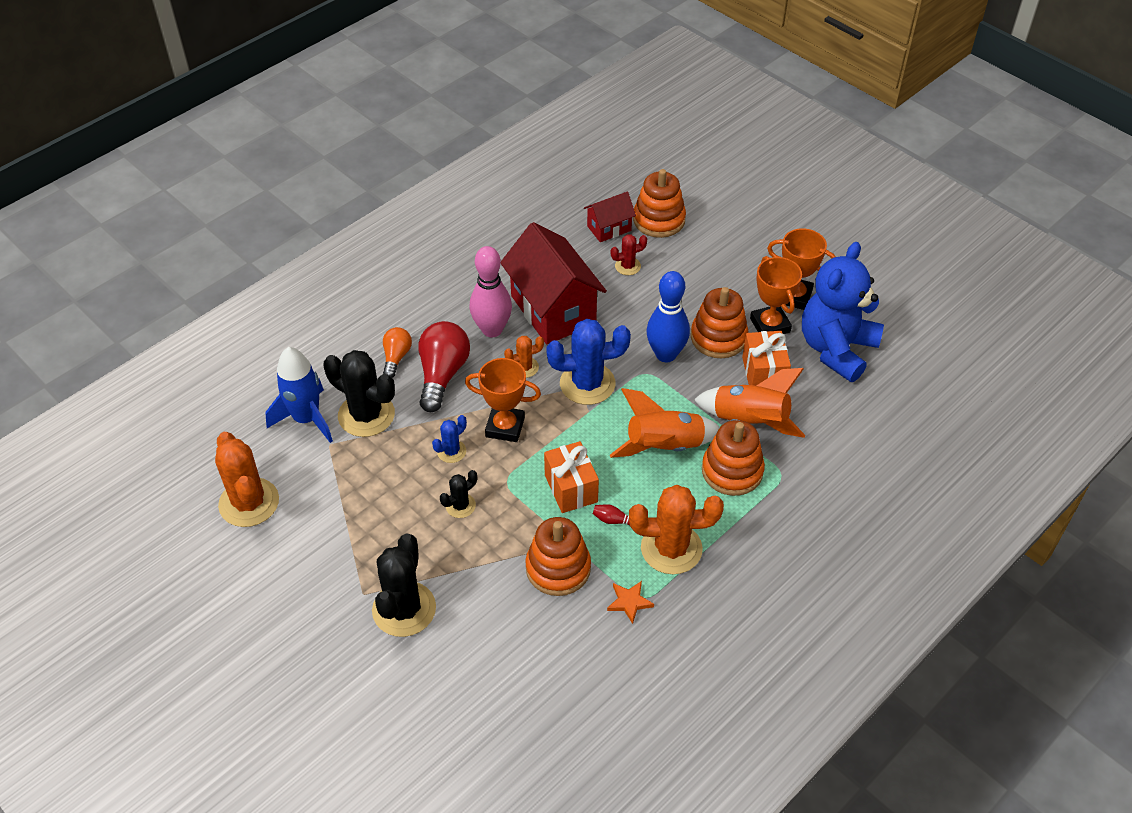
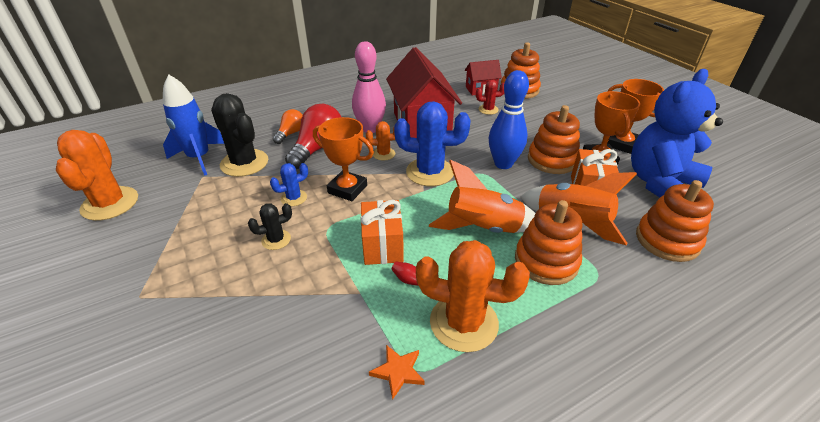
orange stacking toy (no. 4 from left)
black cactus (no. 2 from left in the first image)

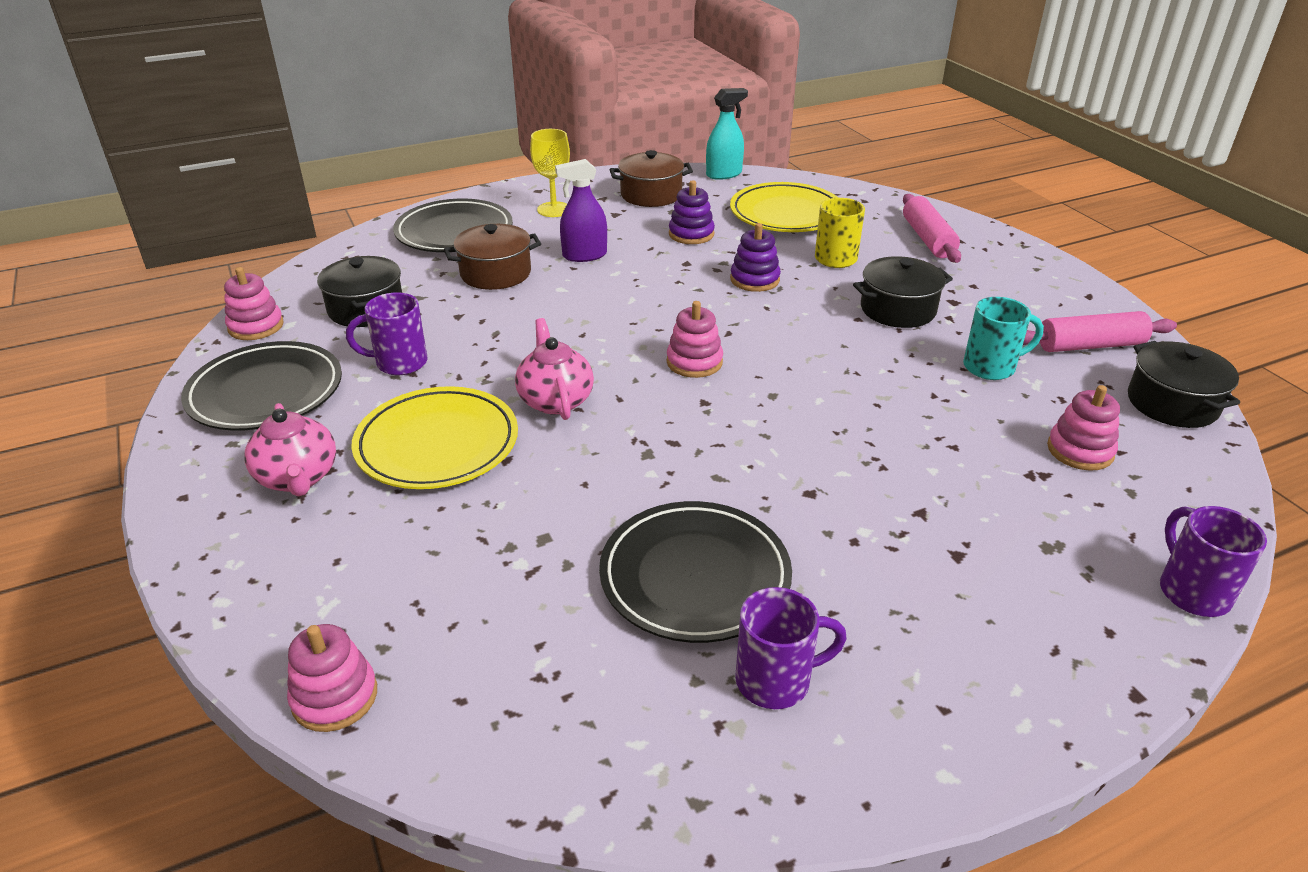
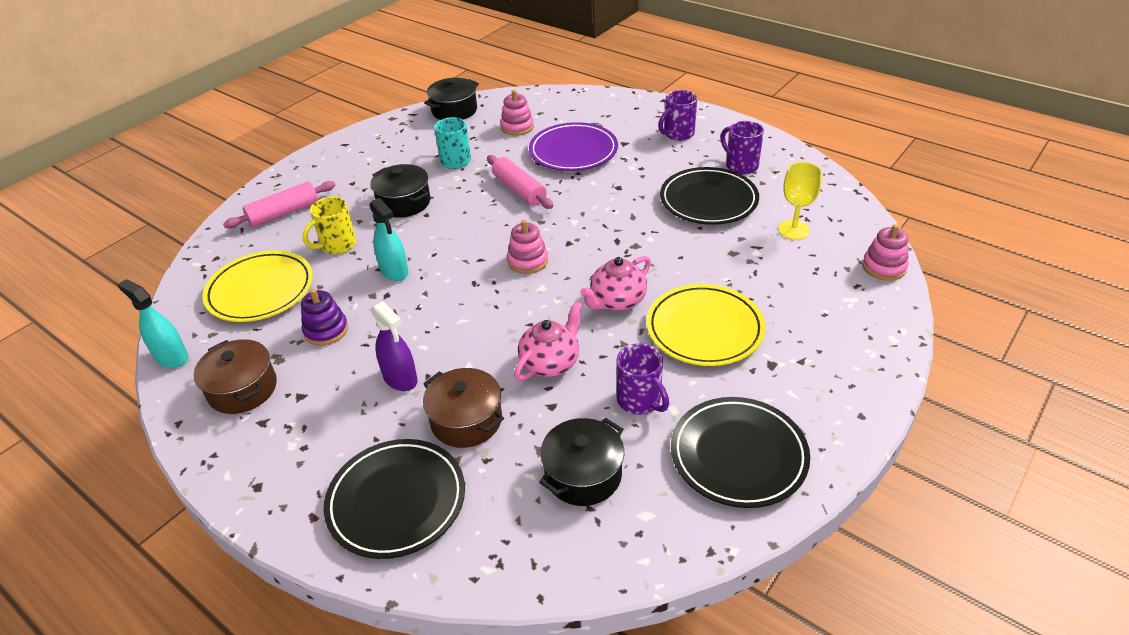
turquoise spray bottle (no. 2 from left)
pink rolling pin (no. 2 from left)
pink teapot (no. 1 from left)
purple plate
purple mug (no. 2 from left)
yellow goblet
pink stacking toy (no. 1 from left in the first image)

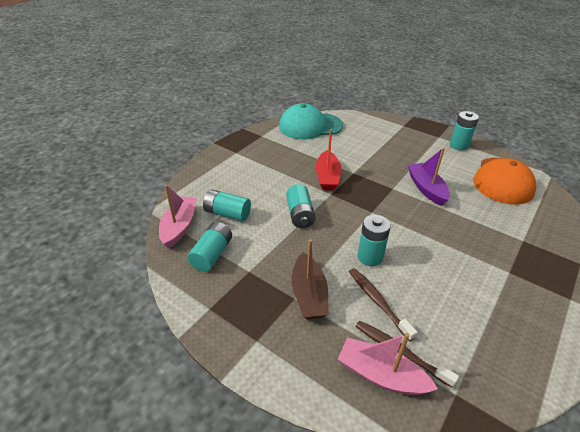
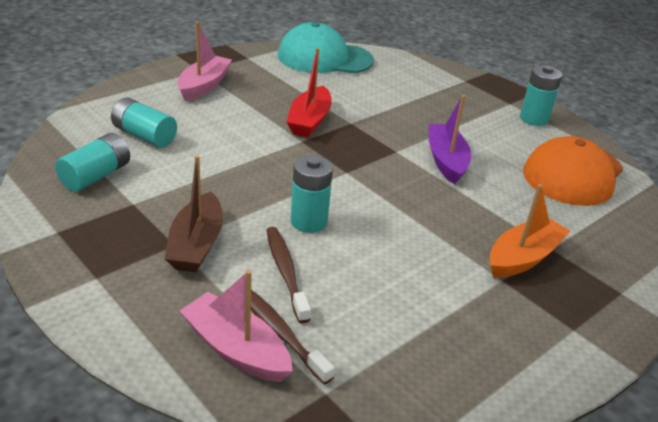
pink boat (no. 1 from left)
orange boat
turquoise battery (no. 3 from left in the first image)

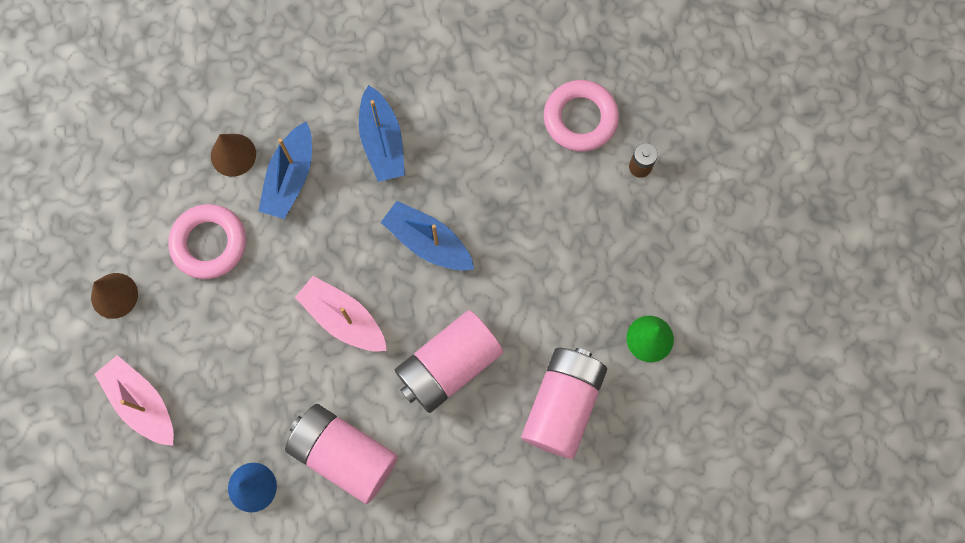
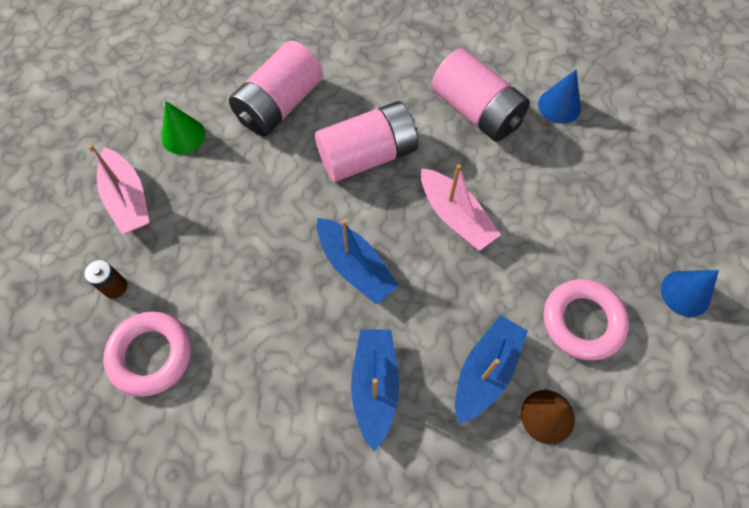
pink boat (no. 1 from left)
blue cone (no. 2 from left)

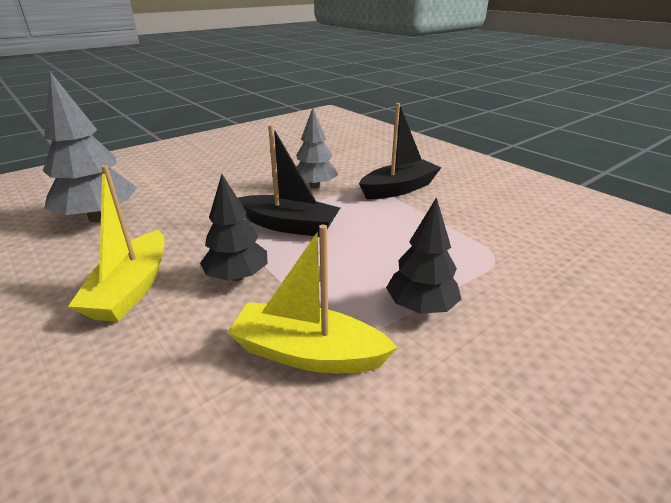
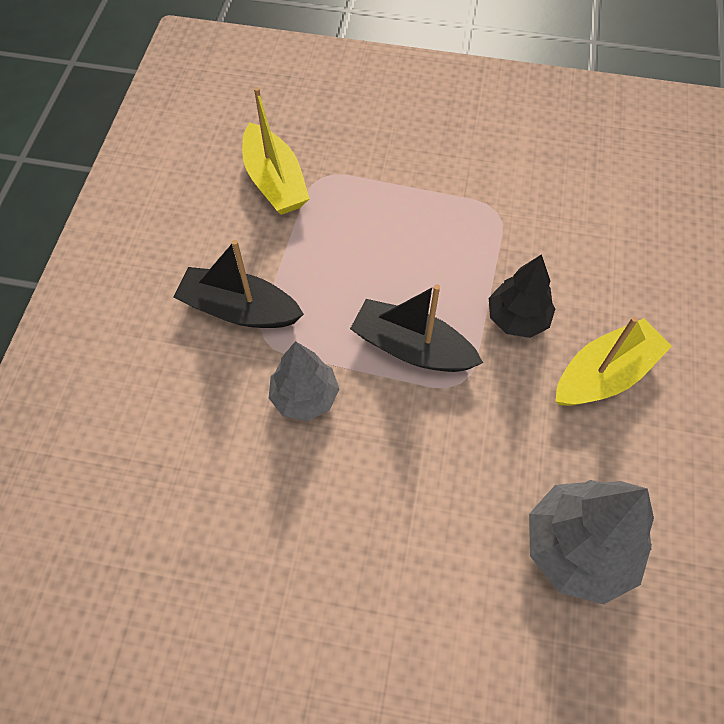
yellow boat (no. 1 from left)
black boat (no. 2 from left)
black tree (no. 2 from left in the first image)

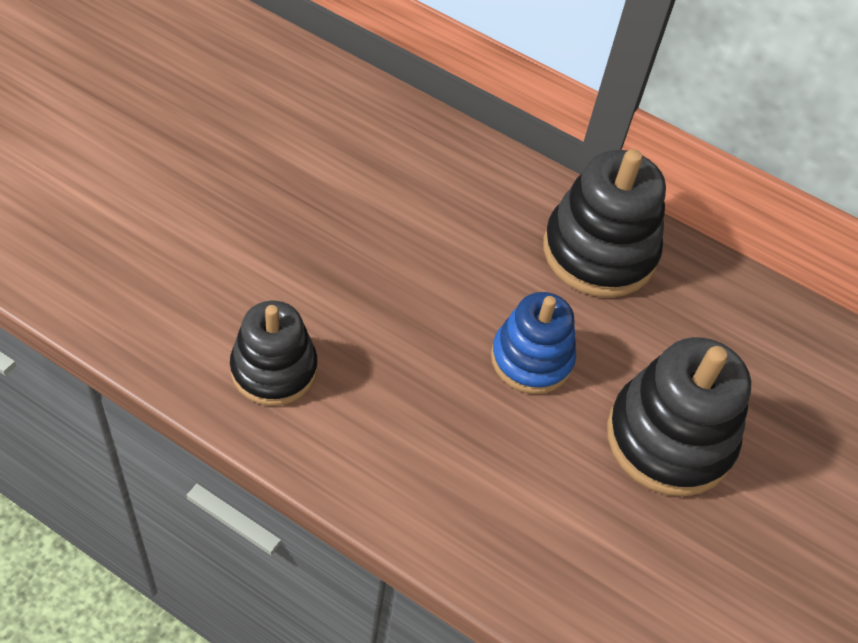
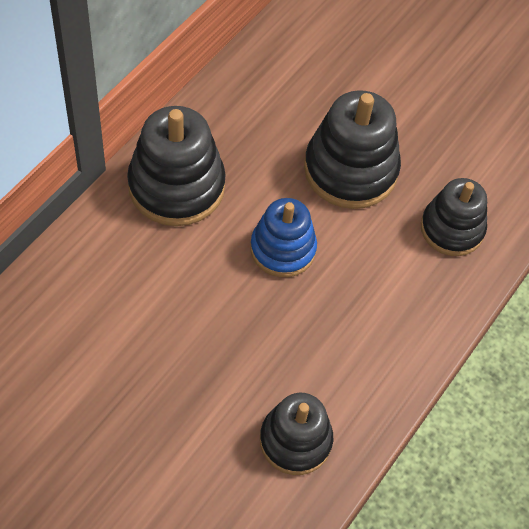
black stacking toy (no. 4 from left)

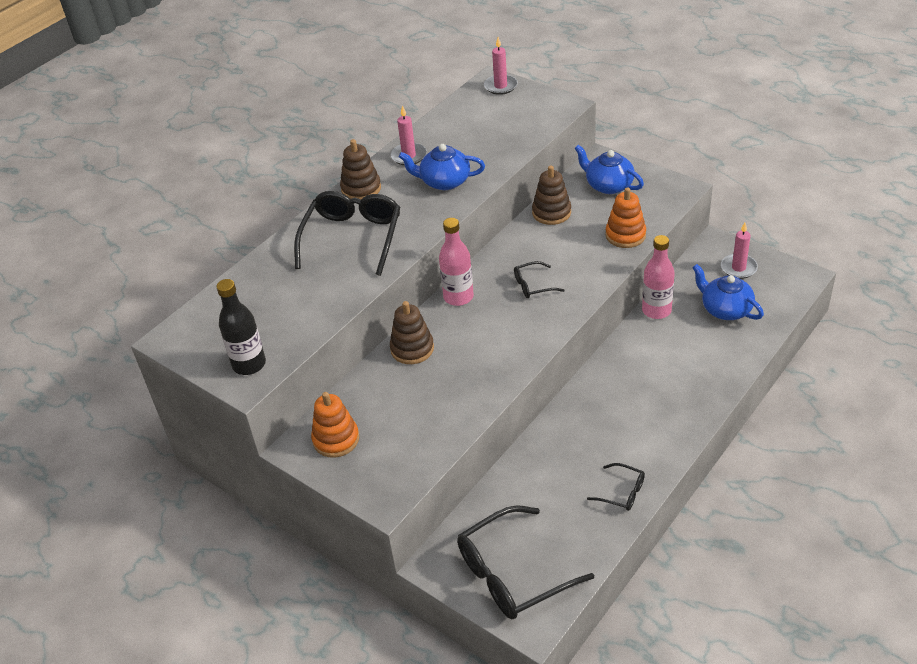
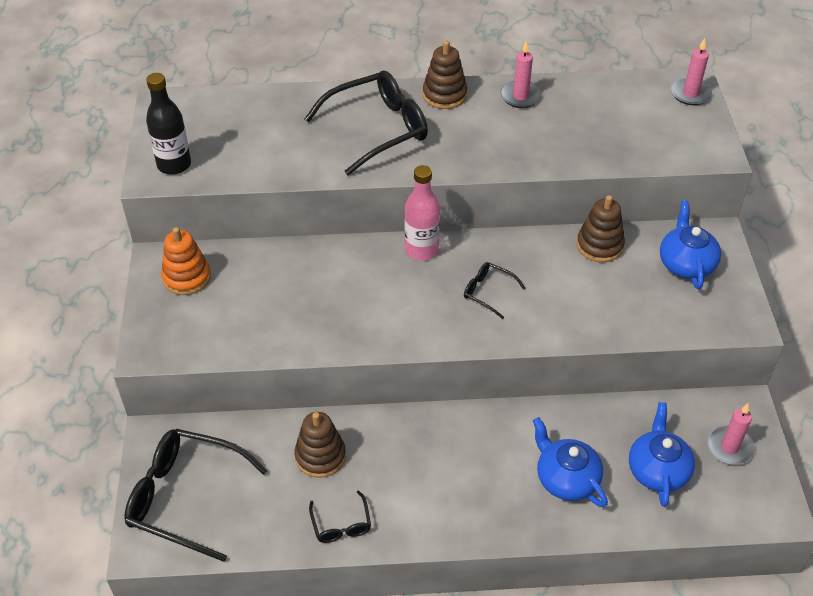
brown stacking toy (no. 1 from left)
blue teapot (no. 1 from left)
orange stacking toy (no. 2 from left in the first image)
pink bottle (no. 2 from left in the first image)

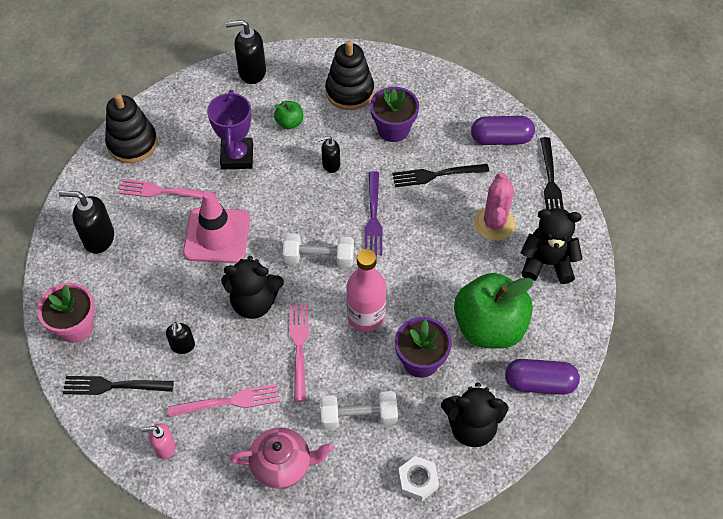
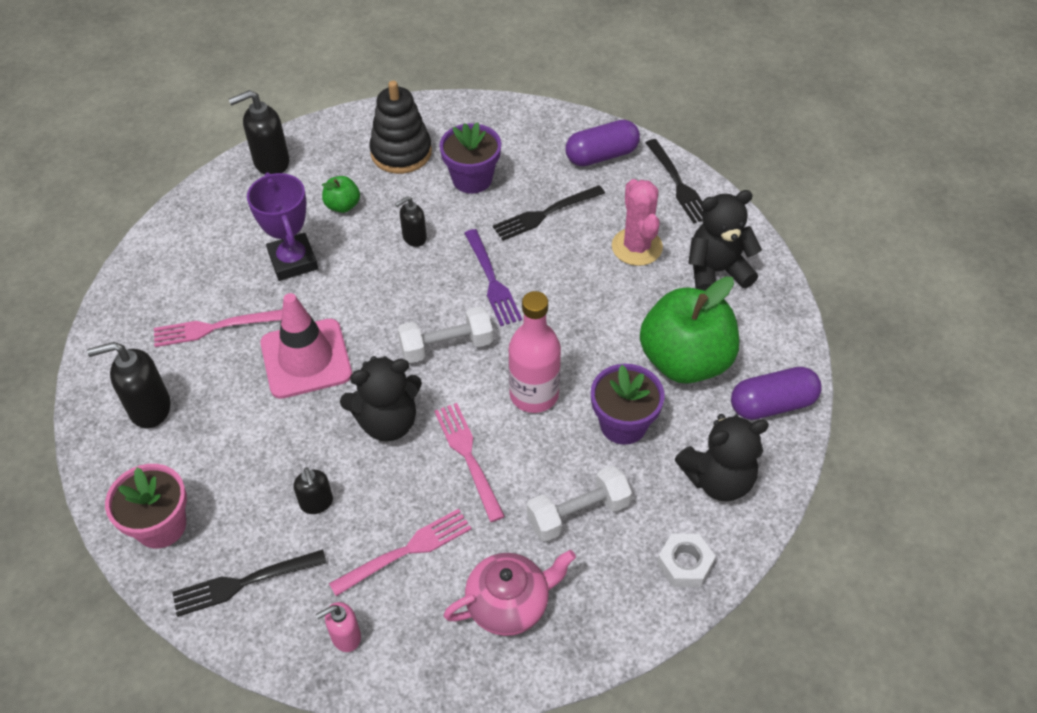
black stacking toy (no. 1 from left in the first image)

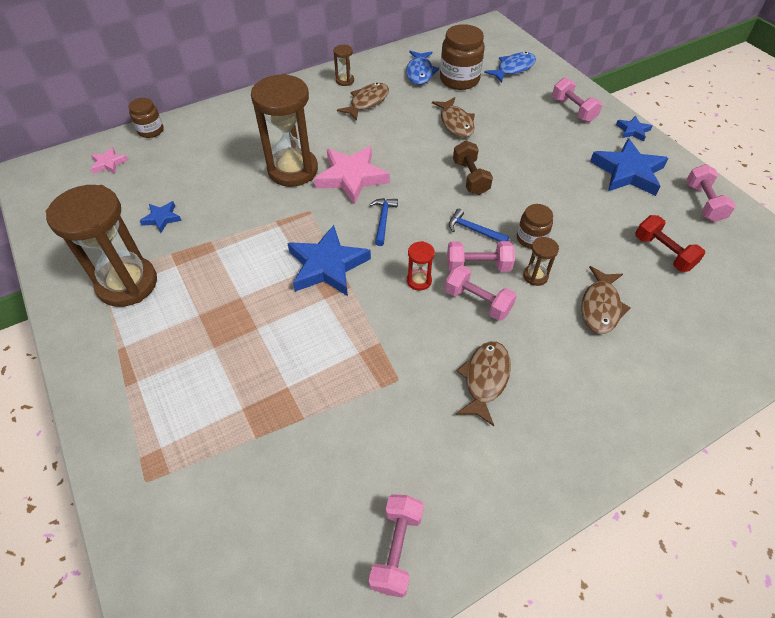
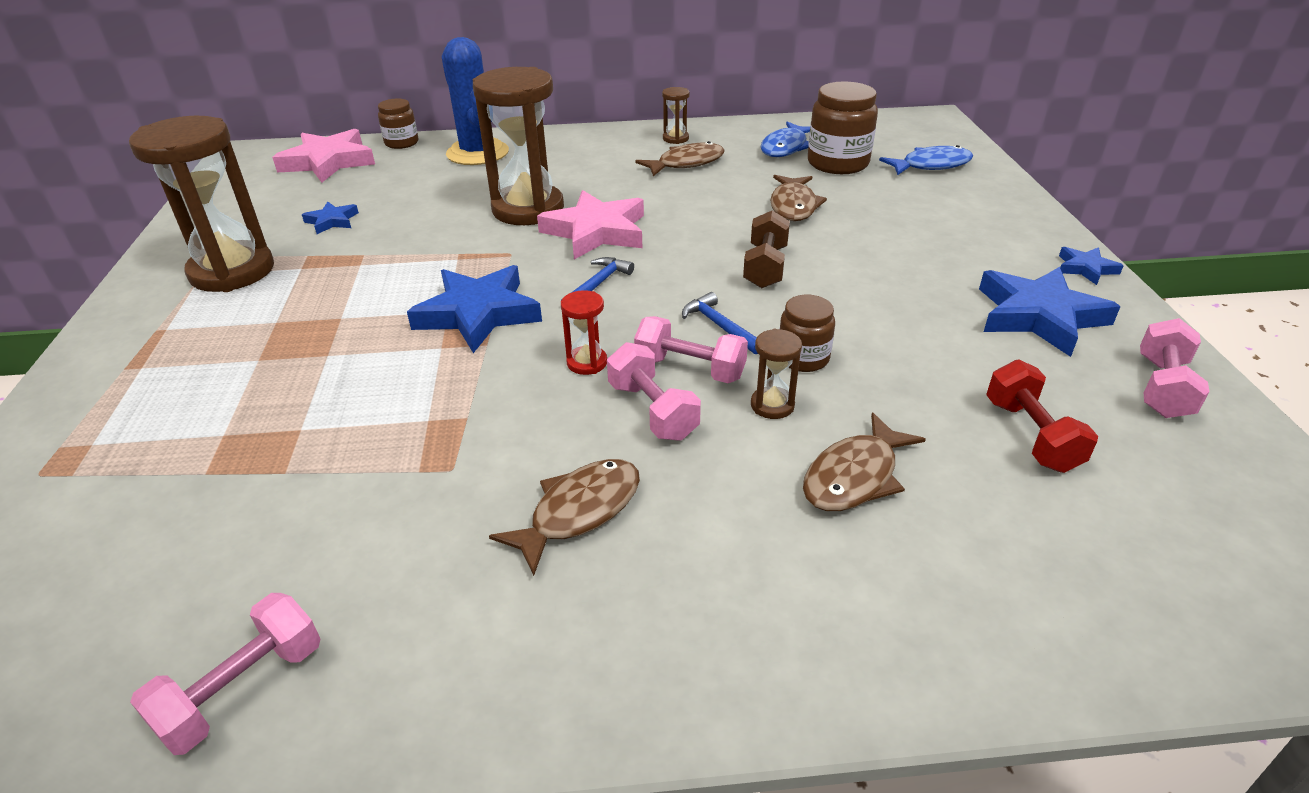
pink star (no. 1 from left)
blue cactus
pink dumbbell (no. 4 from left in the first image)

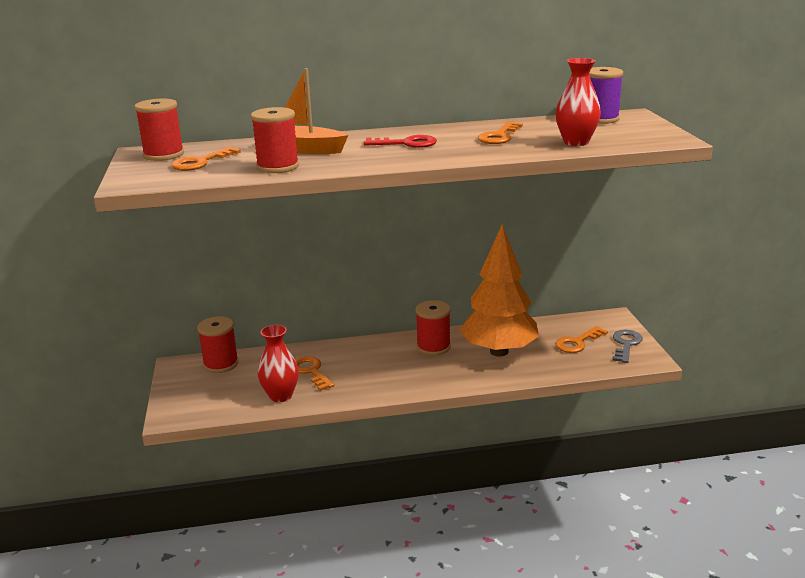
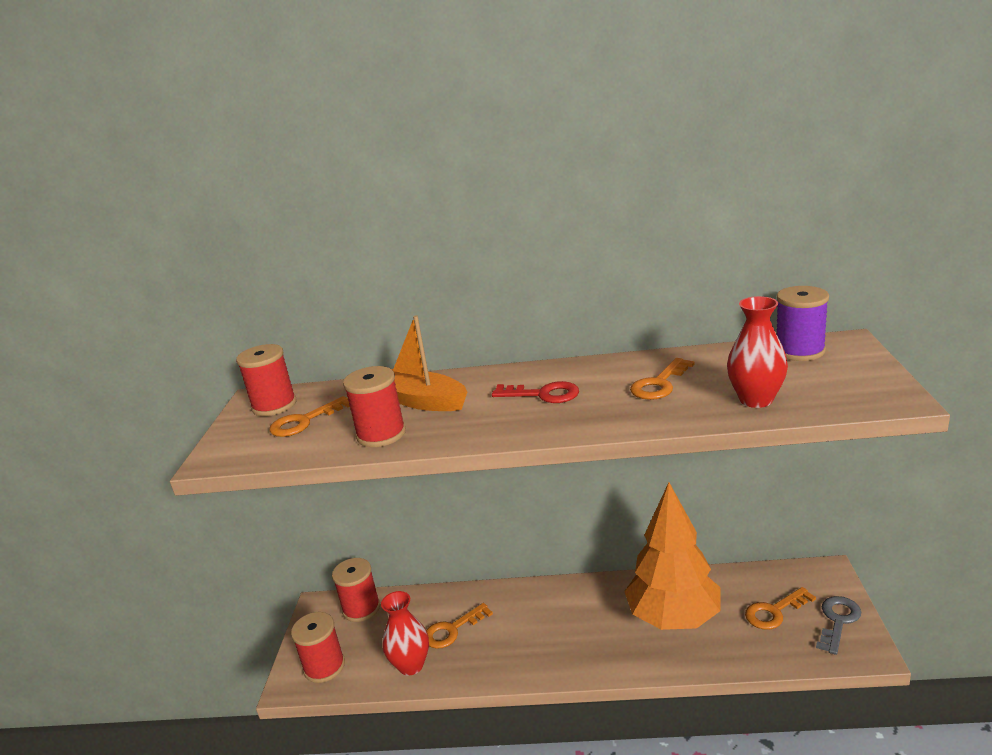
red spool (no. 2 from left)
orange key (no. 2 from left)

